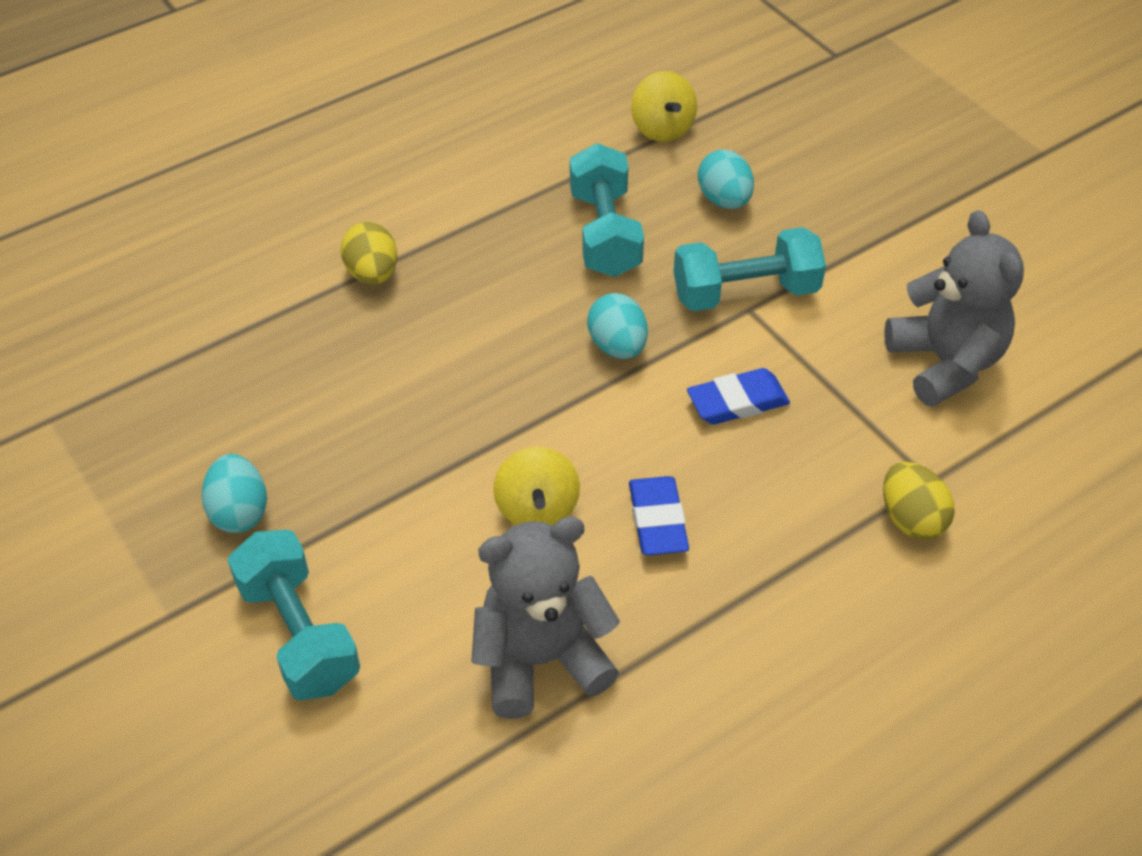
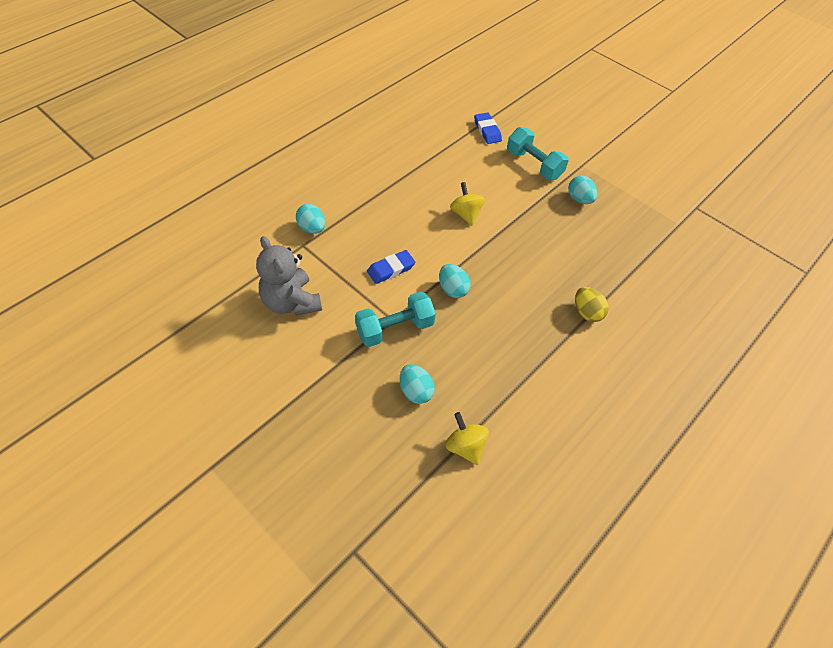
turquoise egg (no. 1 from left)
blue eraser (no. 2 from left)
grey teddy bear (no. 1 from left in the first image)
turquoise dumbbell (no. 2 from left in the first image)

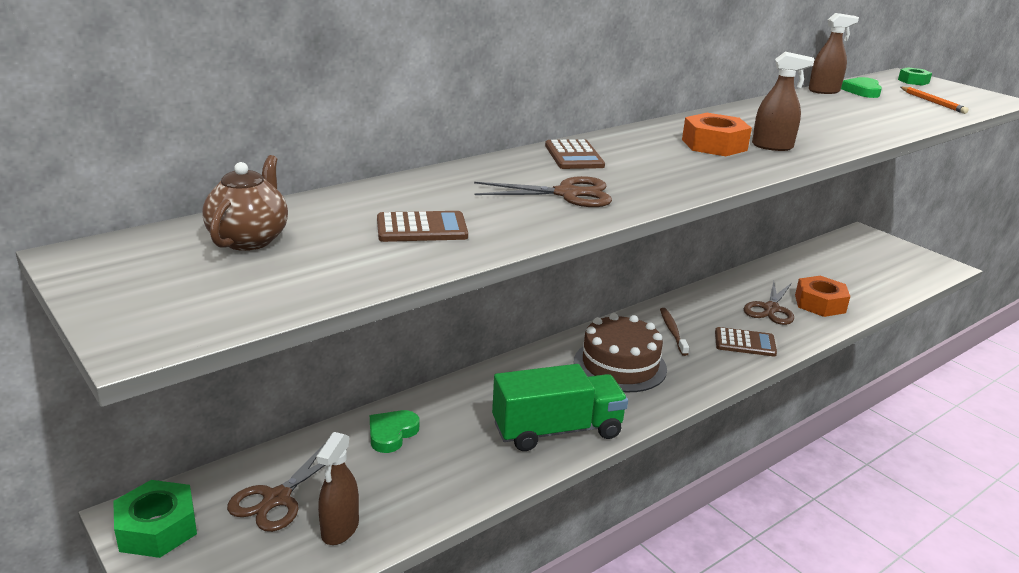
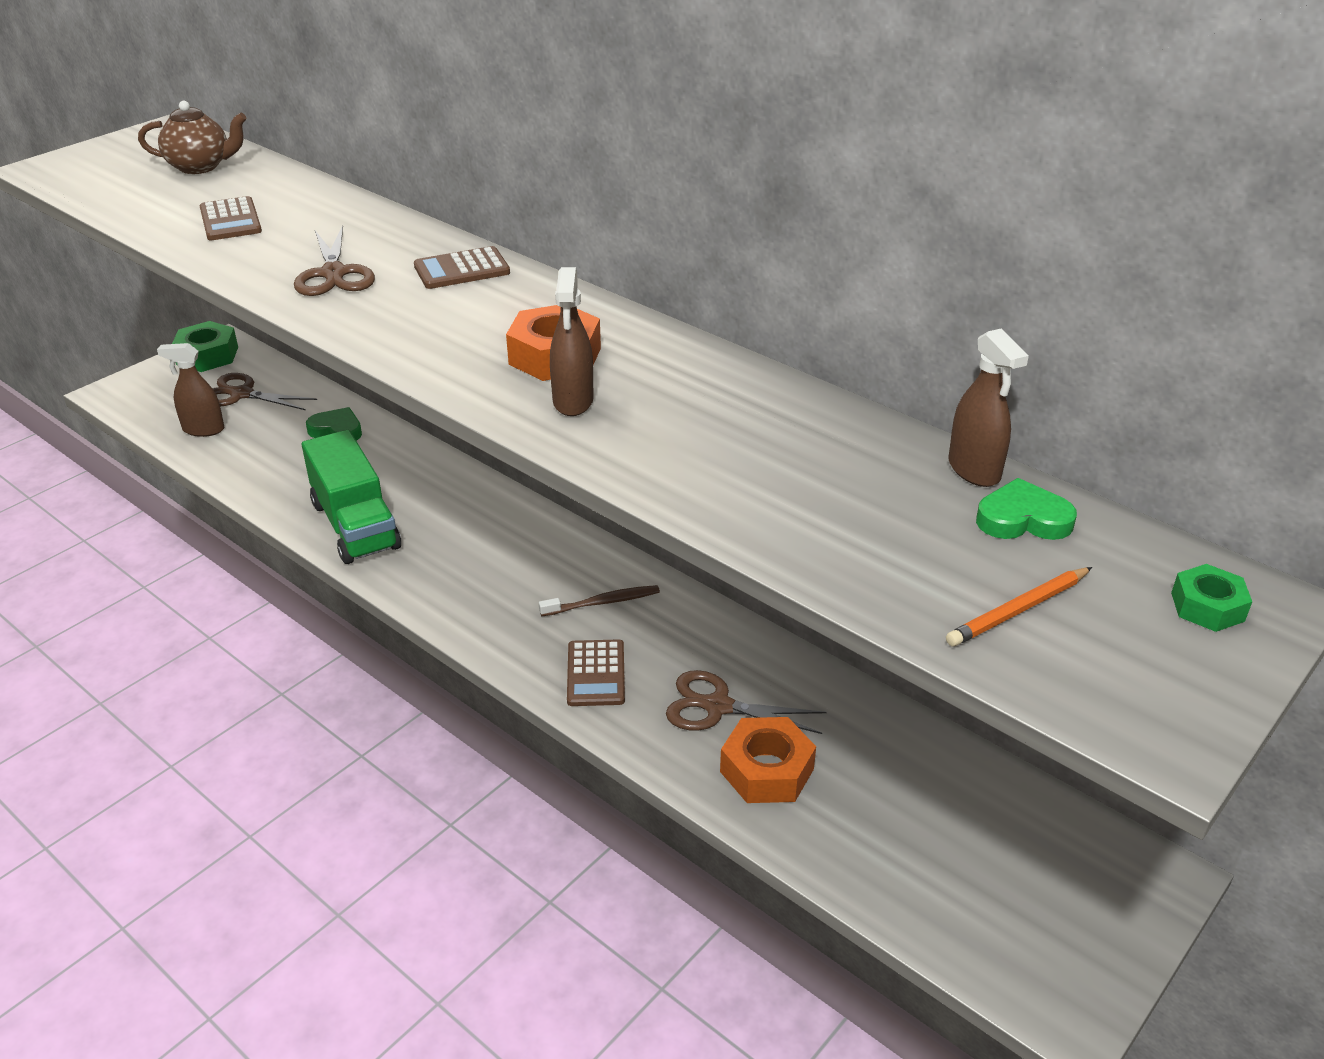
brown cake

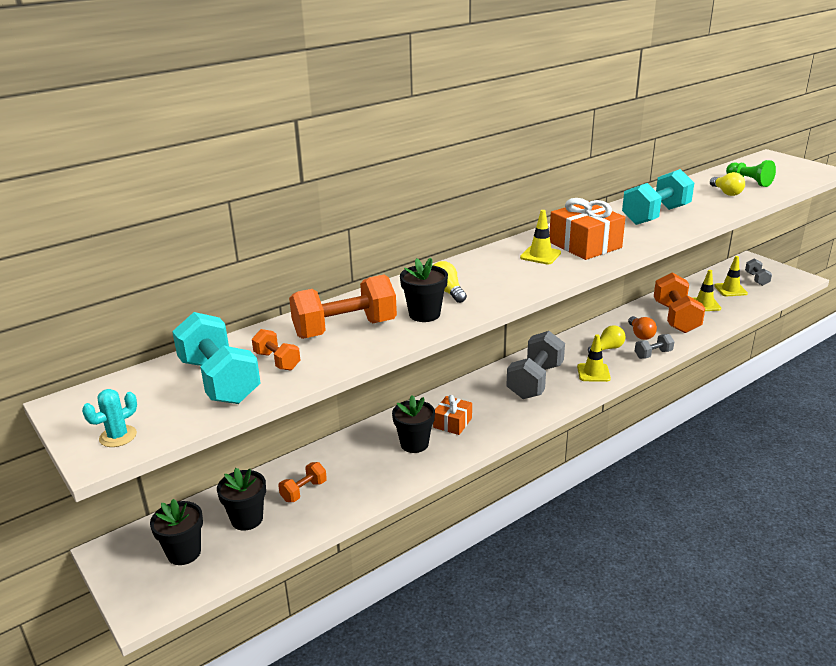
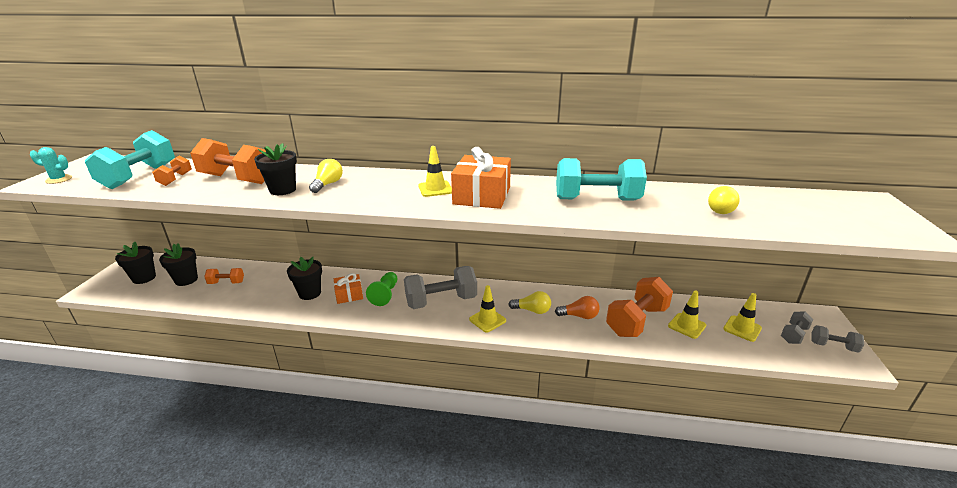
green pawn
orange light bulb
grey dumbbell (no. 3 from left)

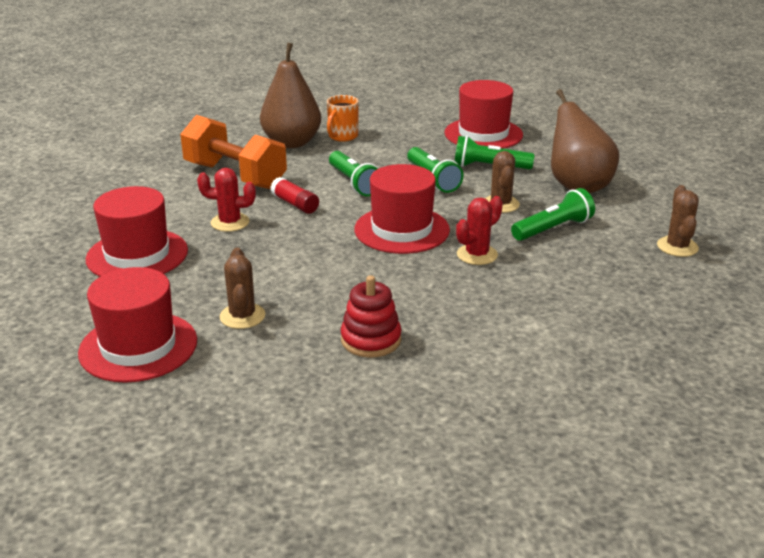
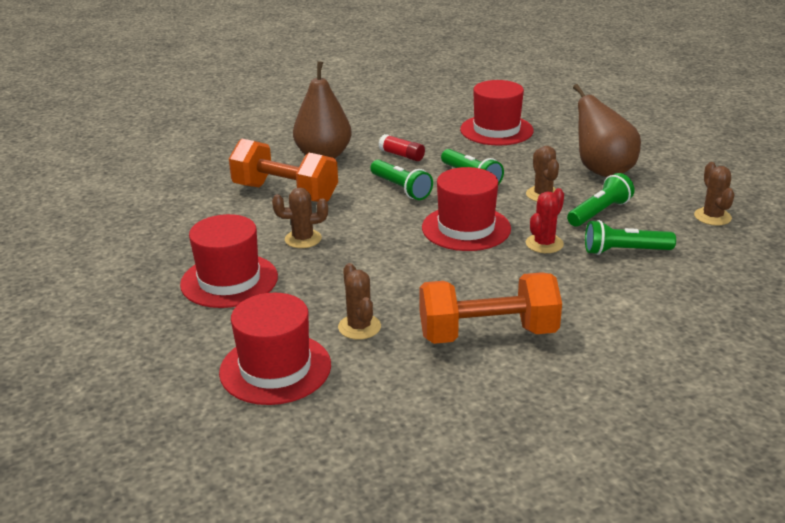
brown cactus (no. 1 from left)
red glue stick
orange dumbbell (no. 2 from left)
green flashlight (no. 4 from left)
orange mug

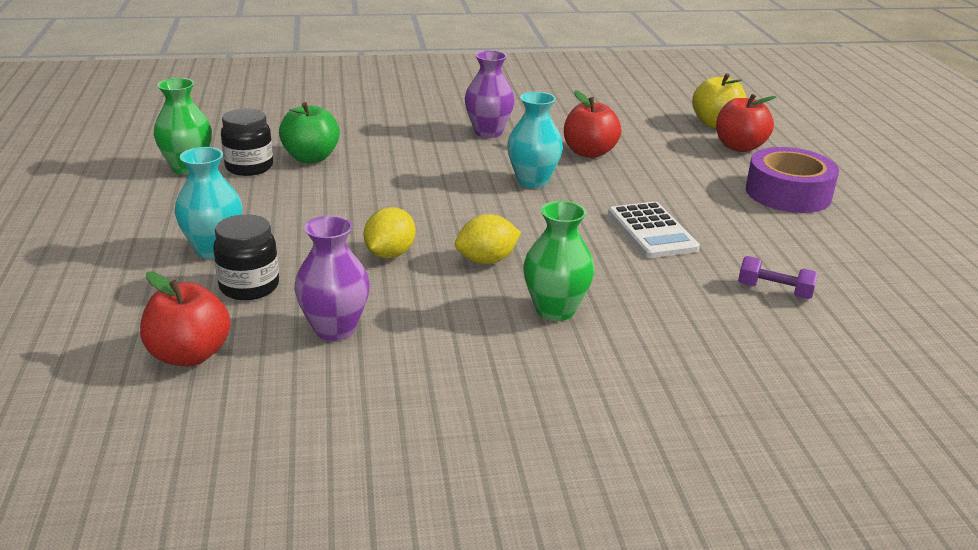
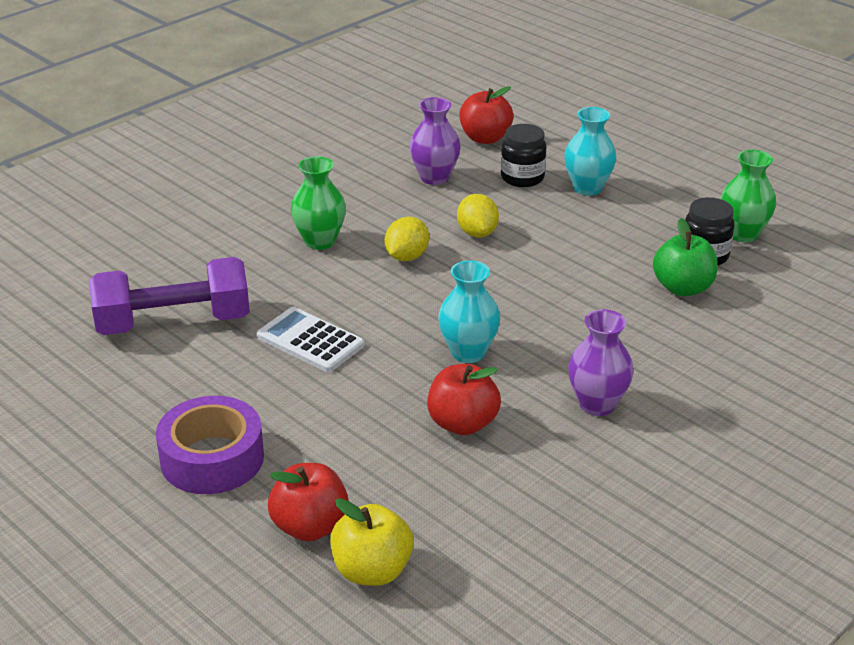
purple dumbbell

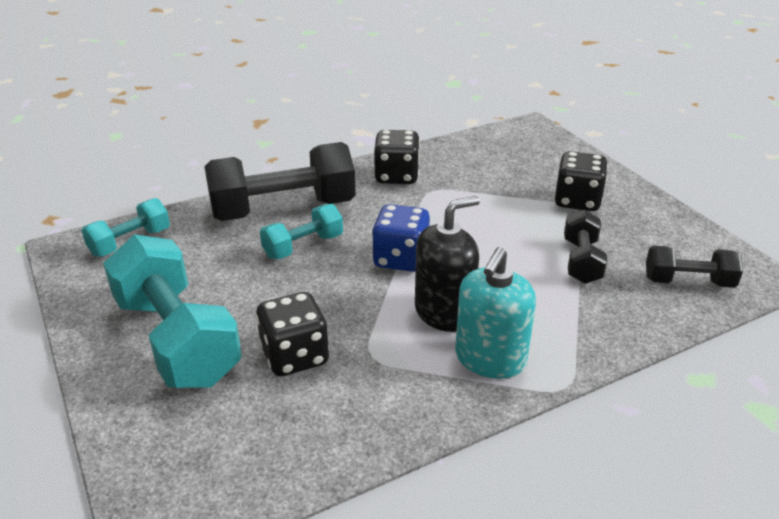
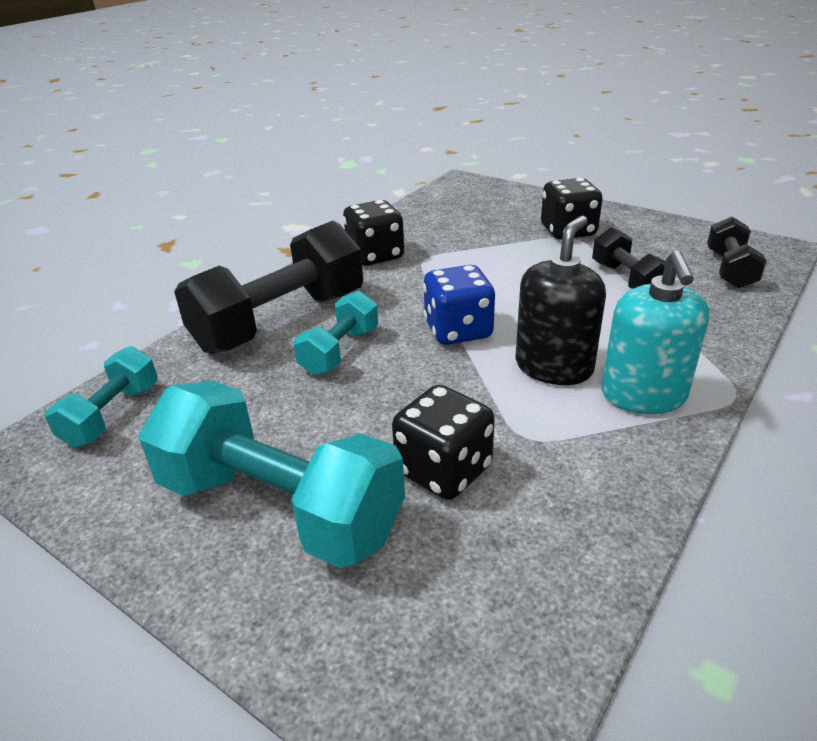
black dumbbell (no. 3 from left)

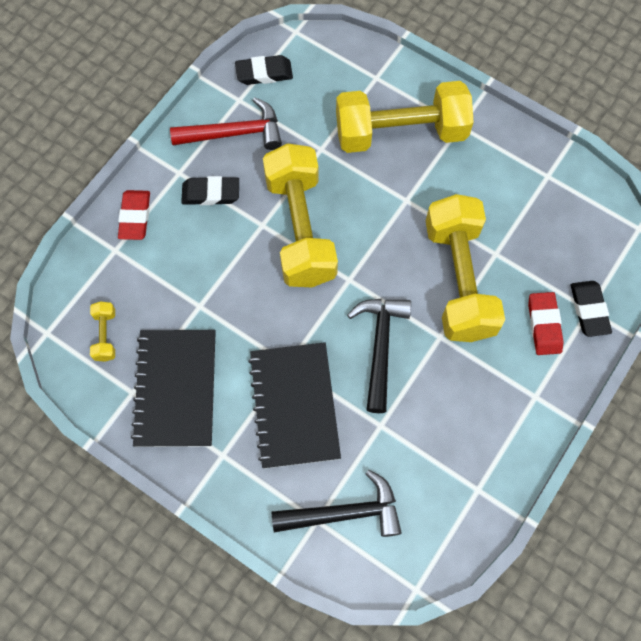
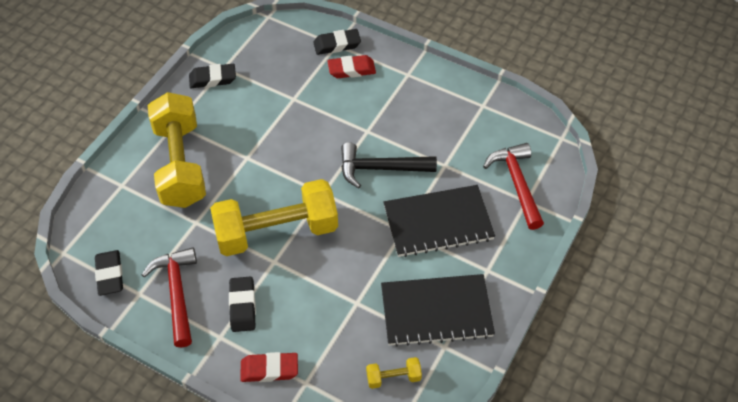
black eraser (no. 2 from left)
red hammer (no. 2 from left)
yellow dumbbell (no. 4 from left in the first image)

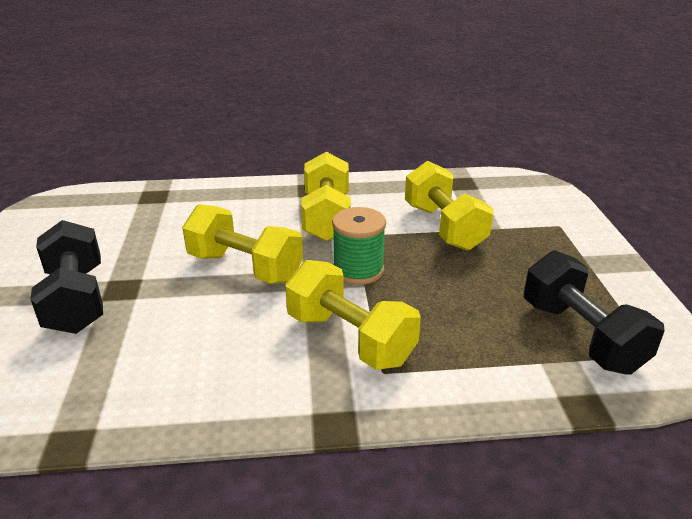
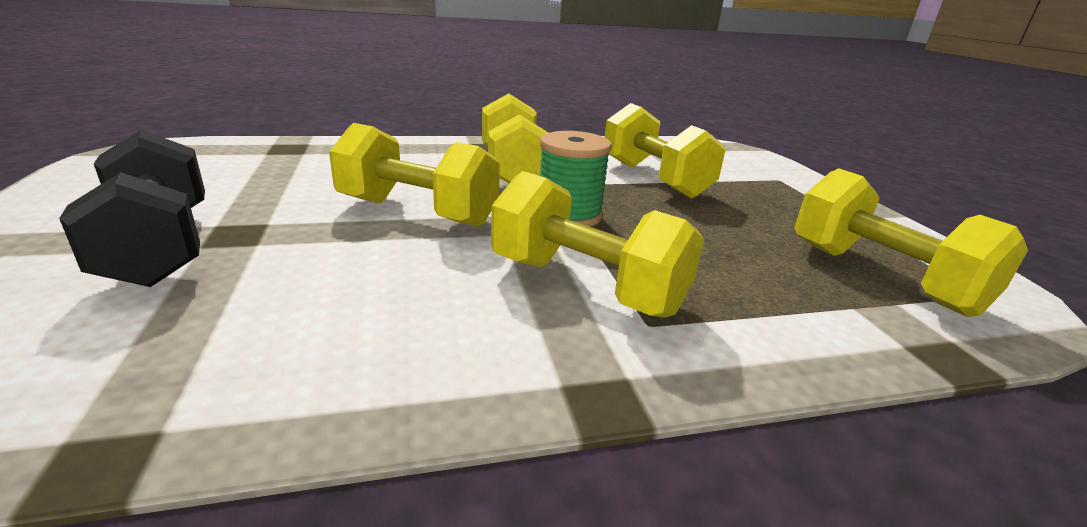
yellow dumbbell (no. 5 from left)

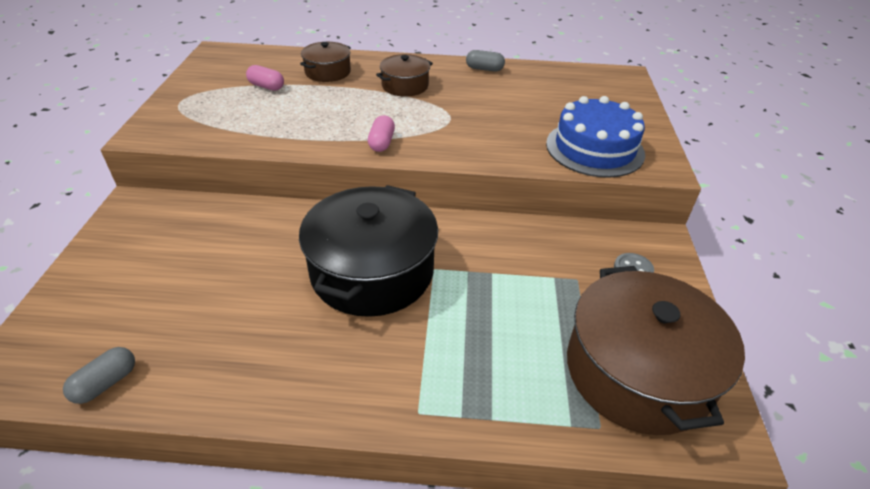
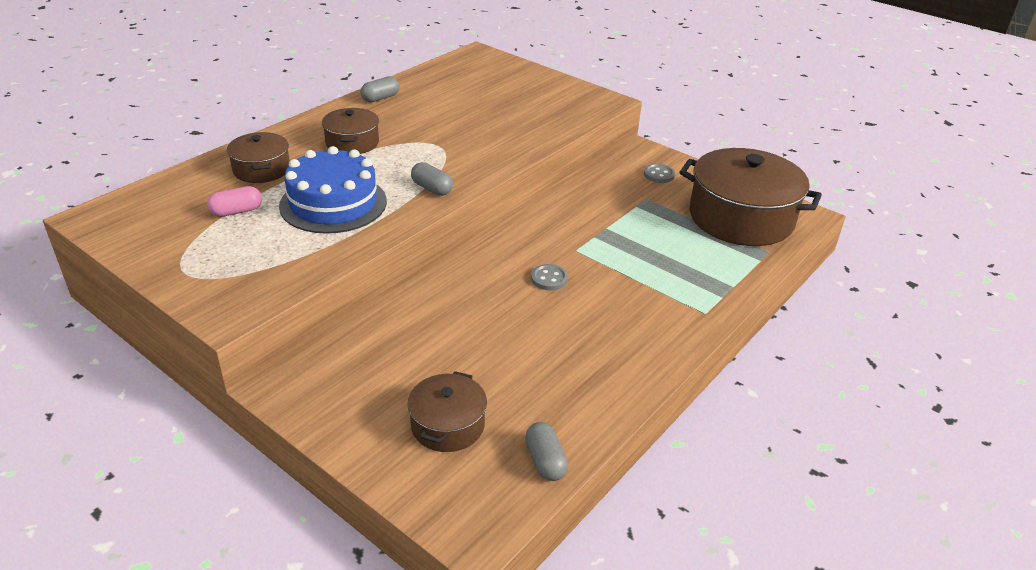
blue cake
brown pot (no. 3 from left)
grey capsule (no. 2 from left)
grey button (no. 1 from left)

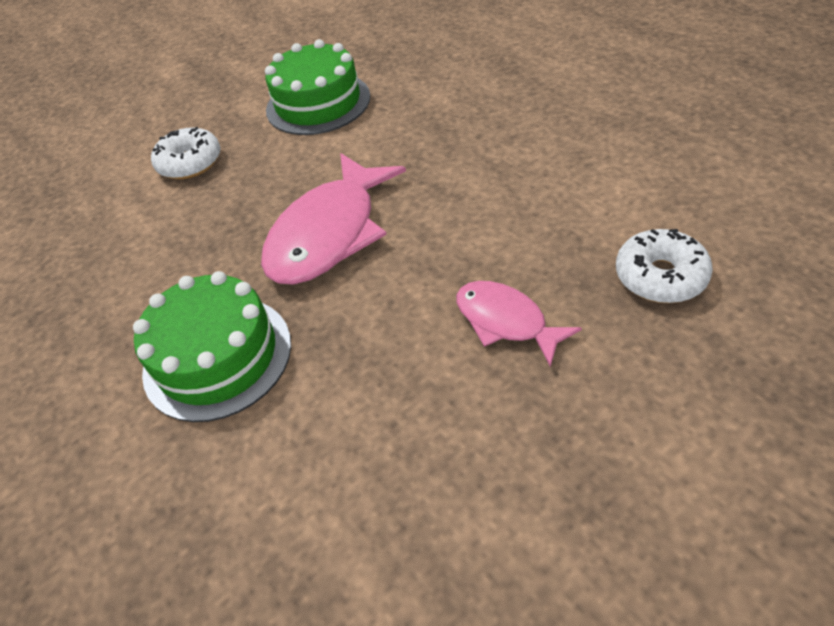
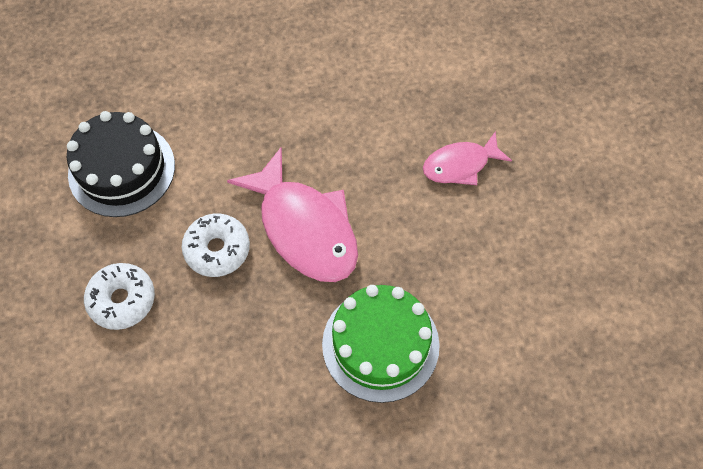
black cake
white donut (no. 2 from left)

